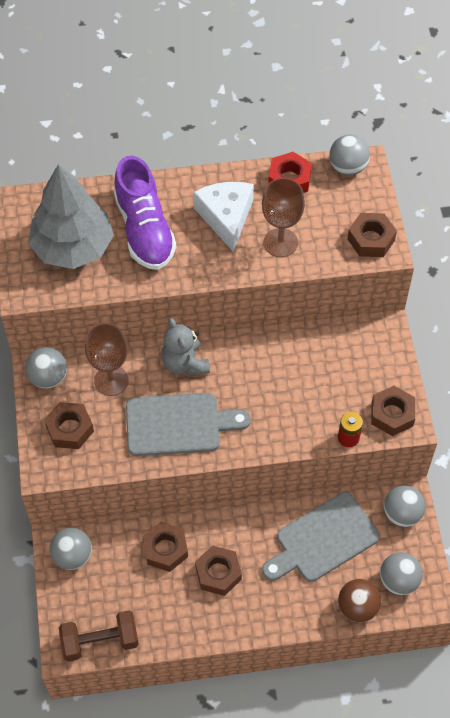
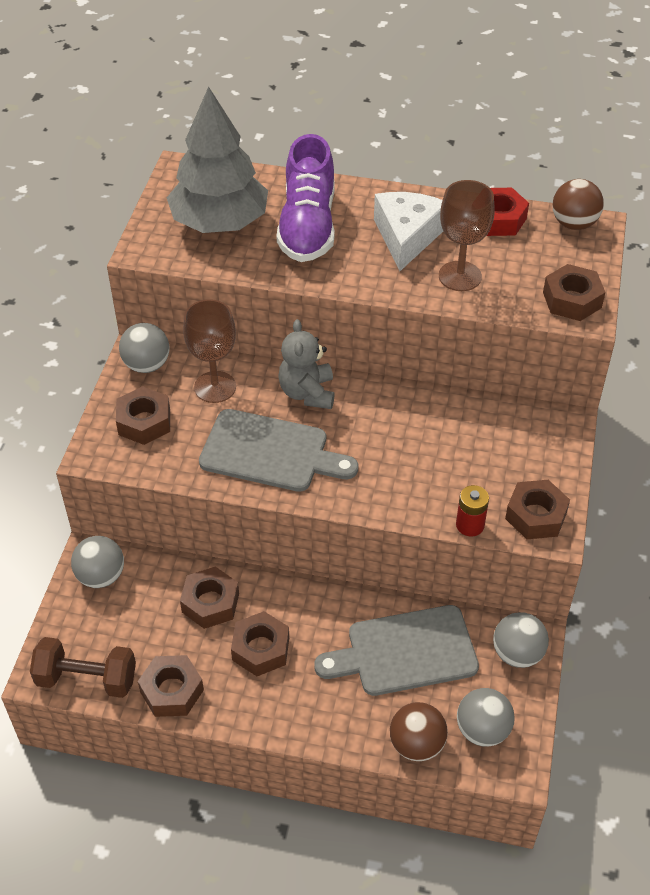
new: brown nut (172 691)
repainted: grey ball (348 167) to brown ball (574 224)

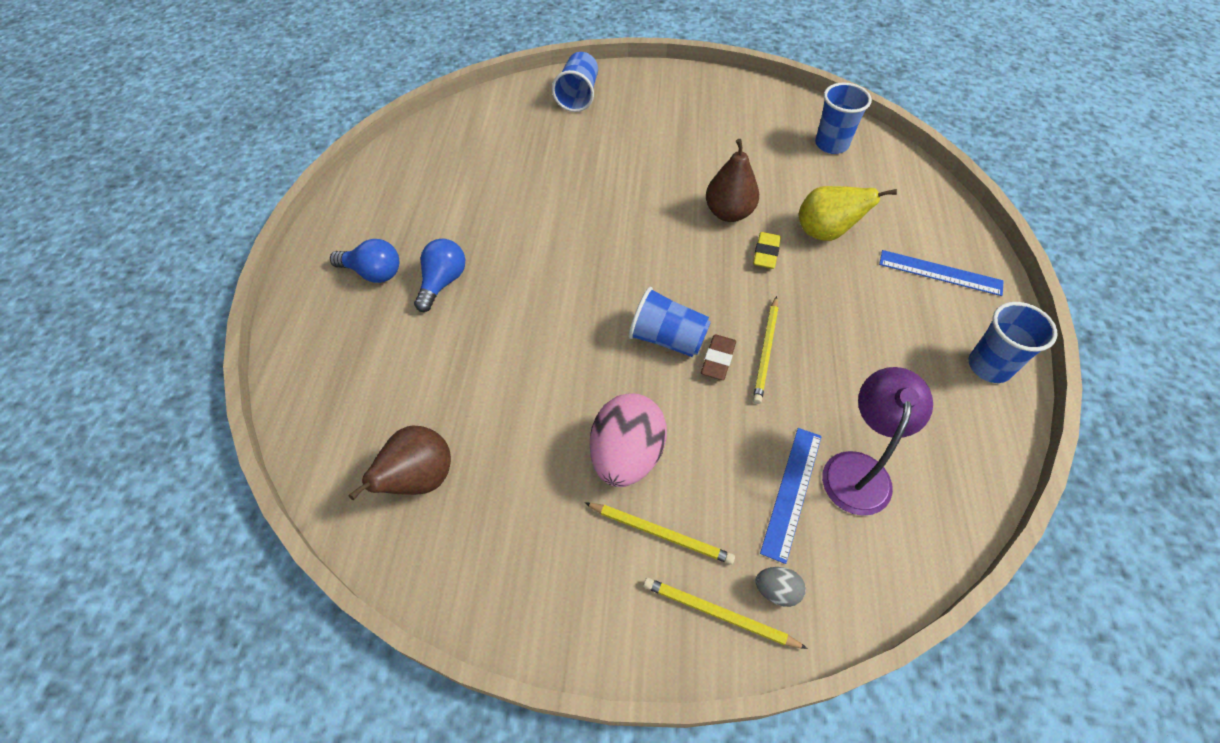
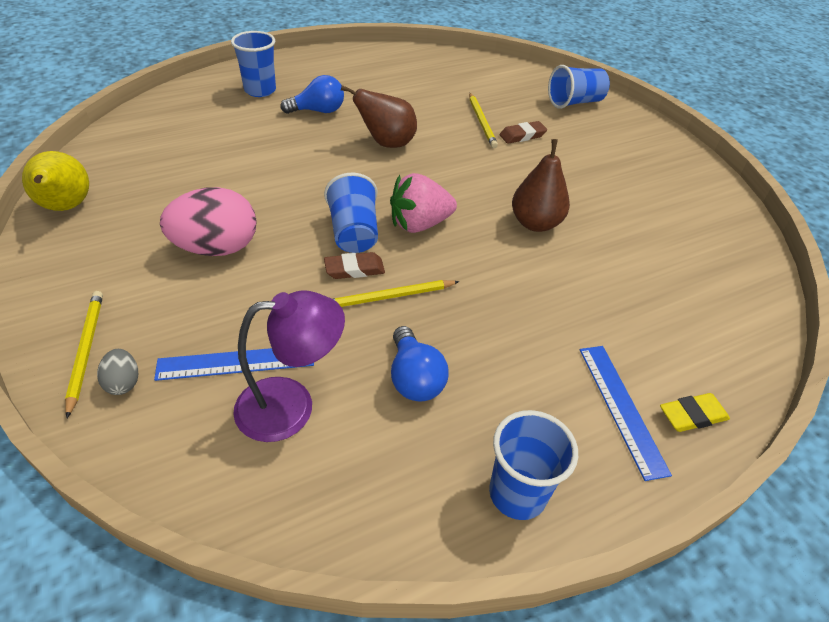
new: pink strawberry (419 224); brown eraser (522 135)
shifted: yellow pear (825 233) to (66 207); blue cup (831 144) to (260 90); brown pear (419 479) to (387 143); blue light bulb (373 273) to (414 378); yellow pencil (660 533) to (481 122); yellow eraser (766 253) to (692 415)

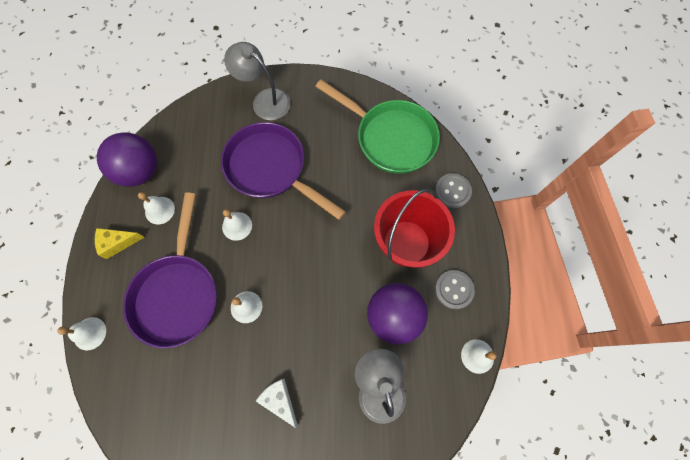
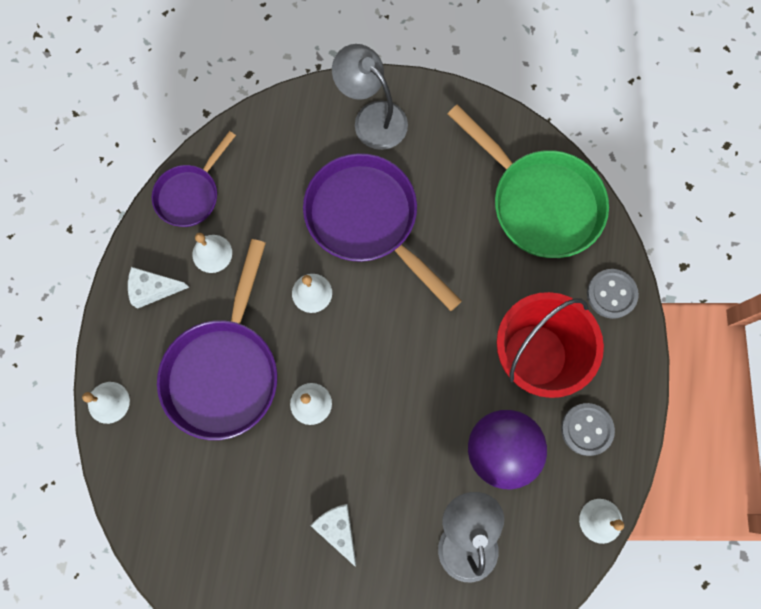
swapped: purple ball (140 171) to purple pan (191 194)
repainted: yellow cheese (118 243) to white cheese (153 289)

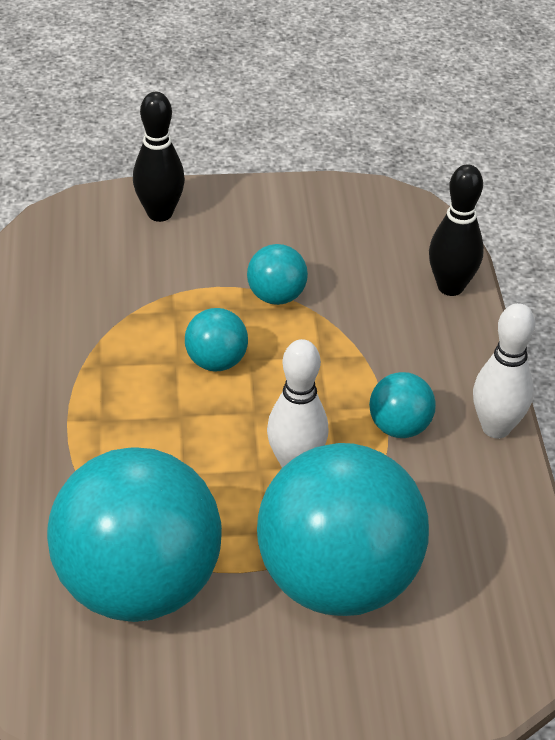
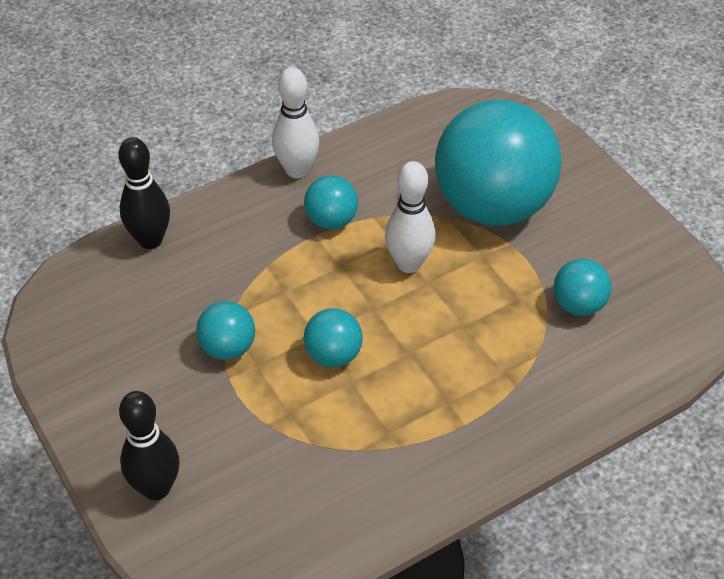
scaled: turquoise ball (138 585) = (578 305) x0.43

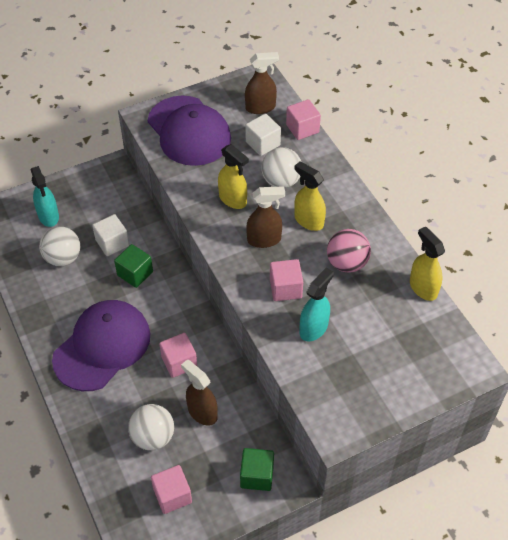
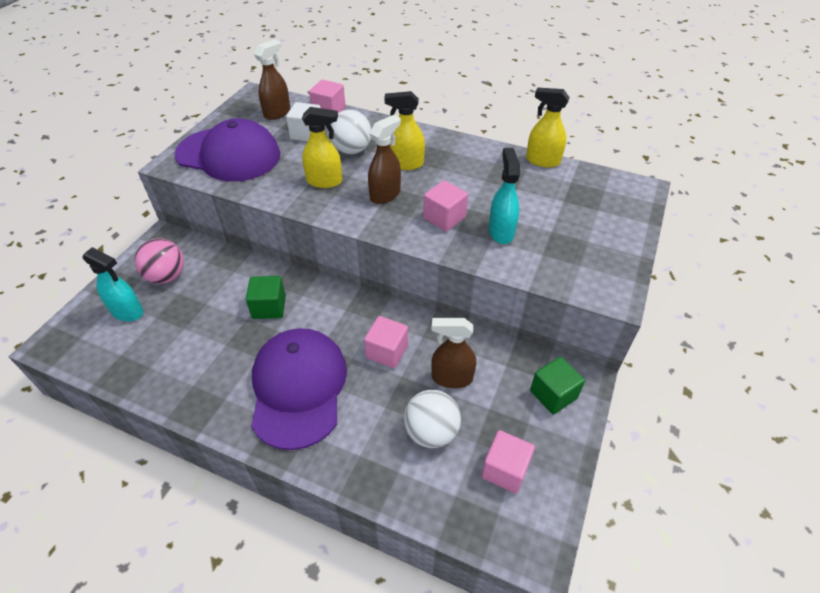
gone: white ball (63 258); white cube (112 243)
shifted: pink ball (347 263) to (167 276)

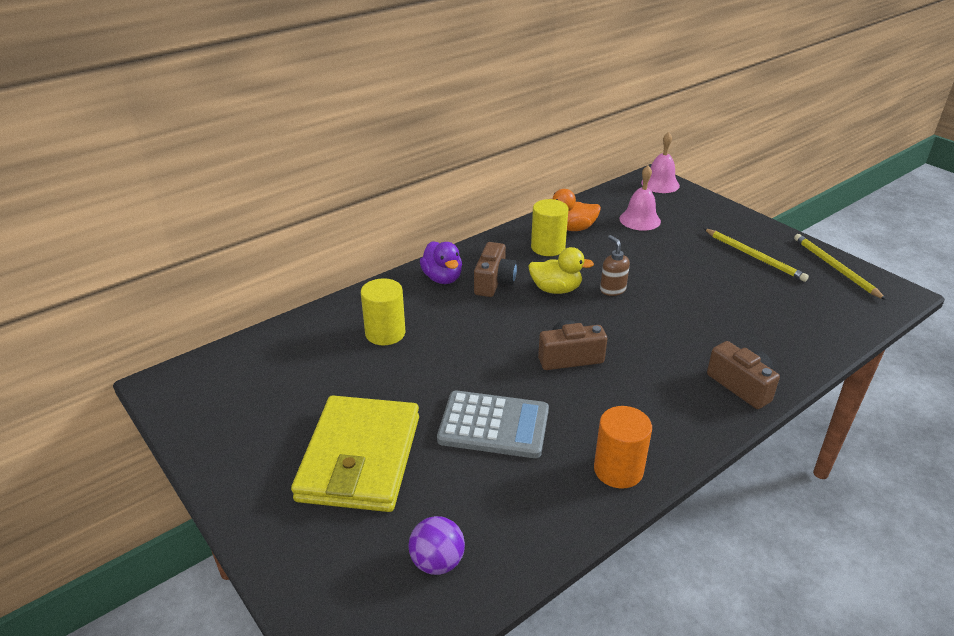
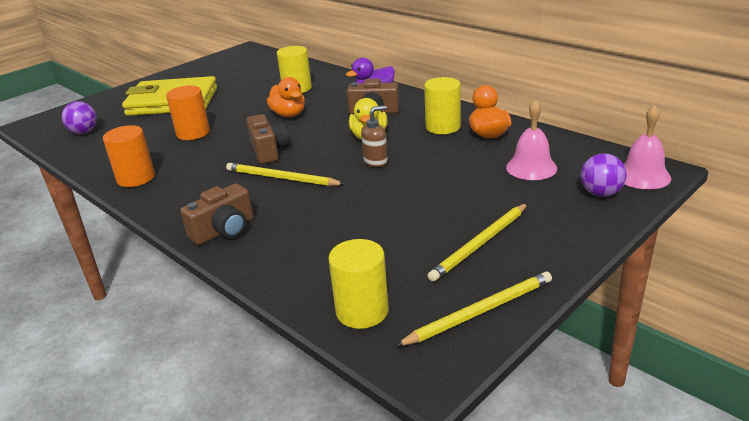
new: yellow pencil (281 178); orange duck (289 114); yellow cylinder (362 311); purple ball (600 193)
swapped: grey calculator (493 425) to orange cylinder (193 133)

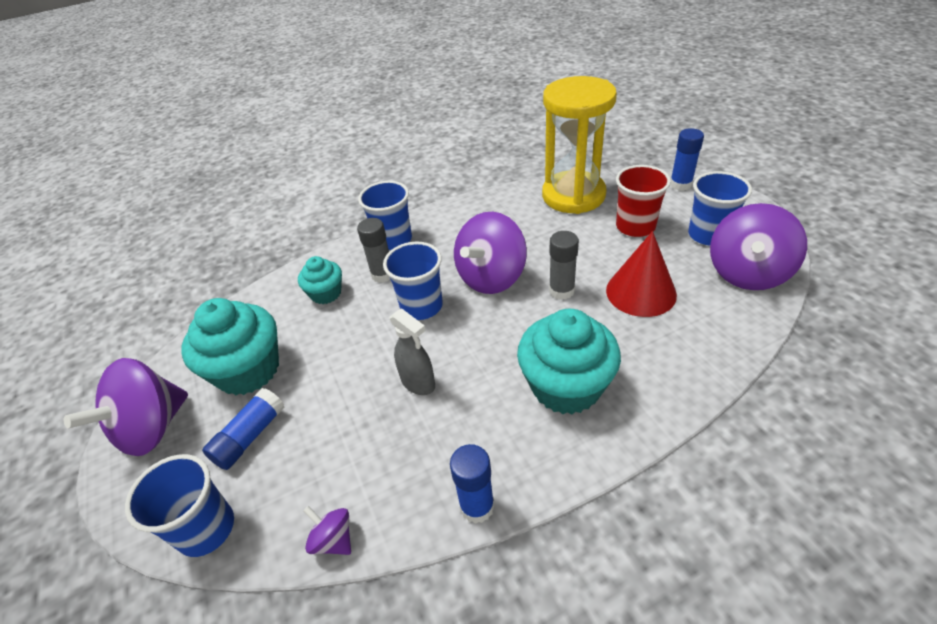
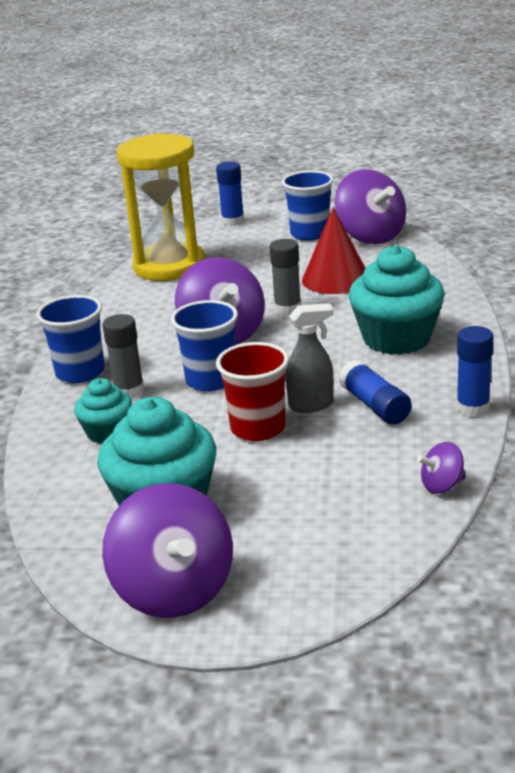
gone: blue cup (206 529)
shifted: red cup (635 226) to (258 428); blue glue stick (250 436) to (375 405)

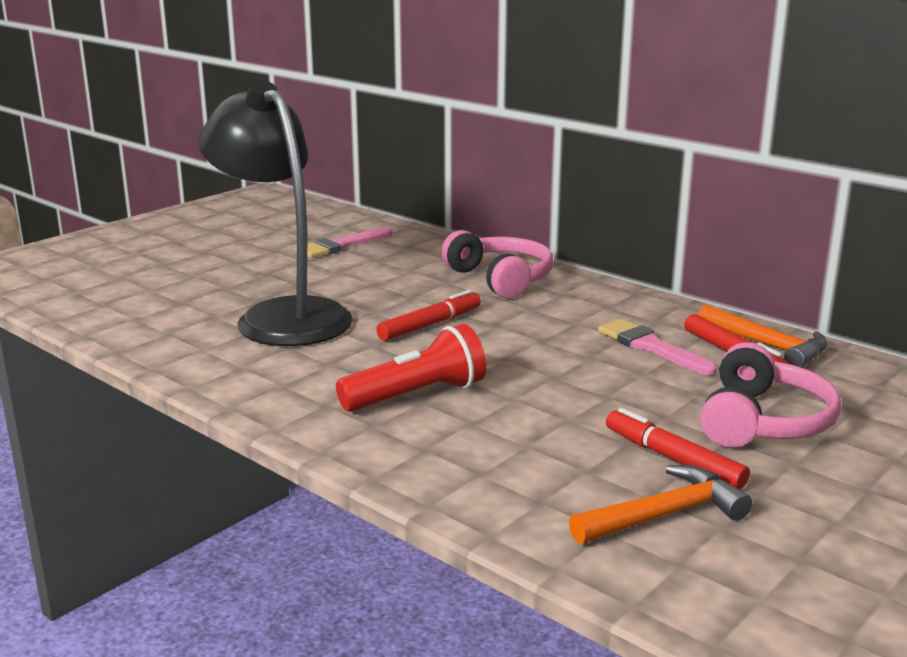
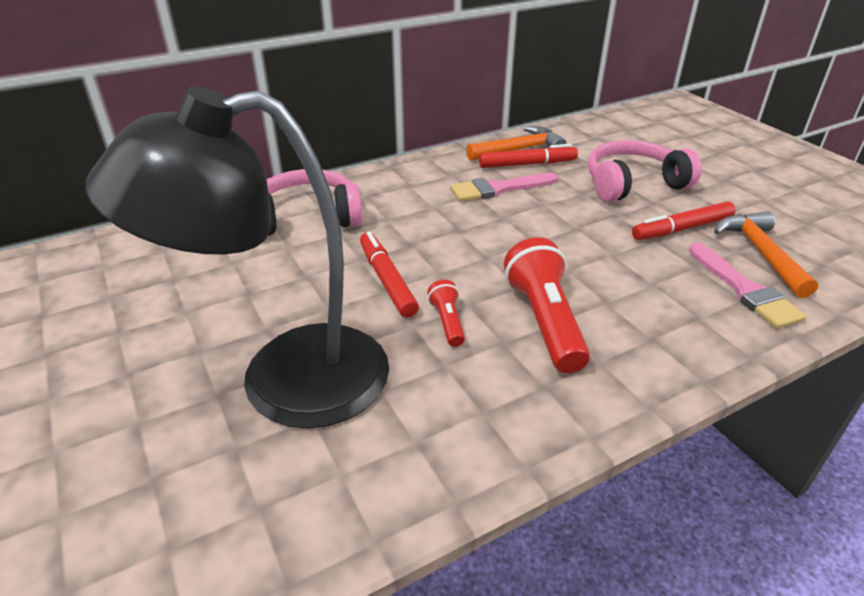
new: red flashlight (447 322)
shifted: pink brush (341 245) to (744 290)
rotated: pink headphones (763 421) = (633 184) 60 degrees counterclockwise

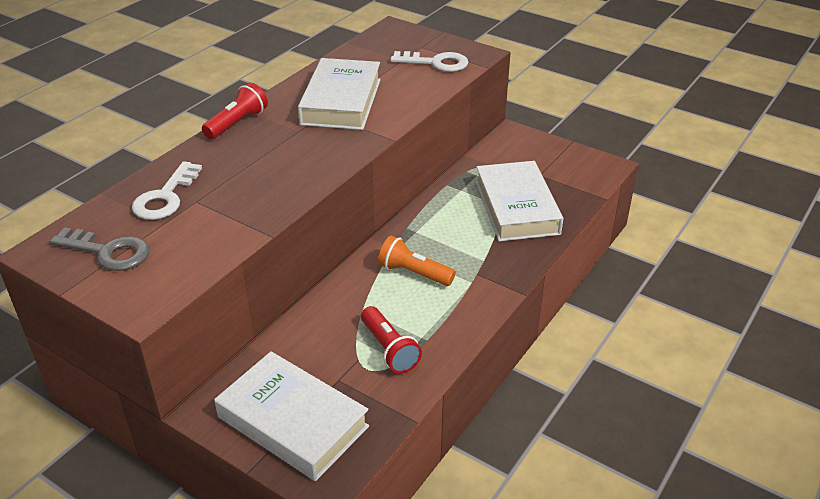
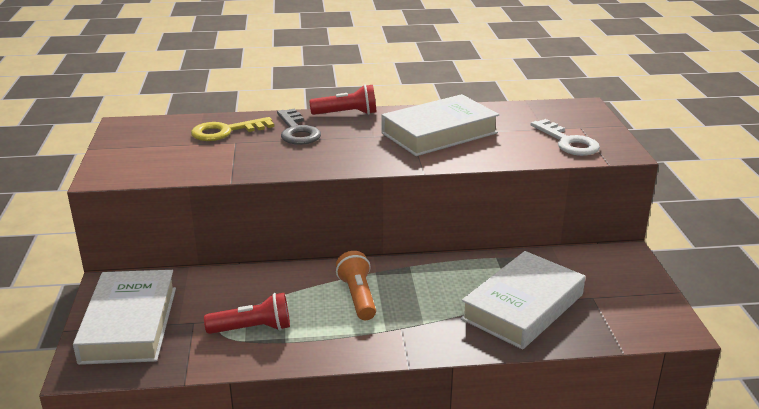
shifted: grey key (108 252) to (297 131)
repainted: white key (165 197) to yellow key (225 131)
rotated: red flashlight (389 349) = (253 329) 120 degrees counterclockwise

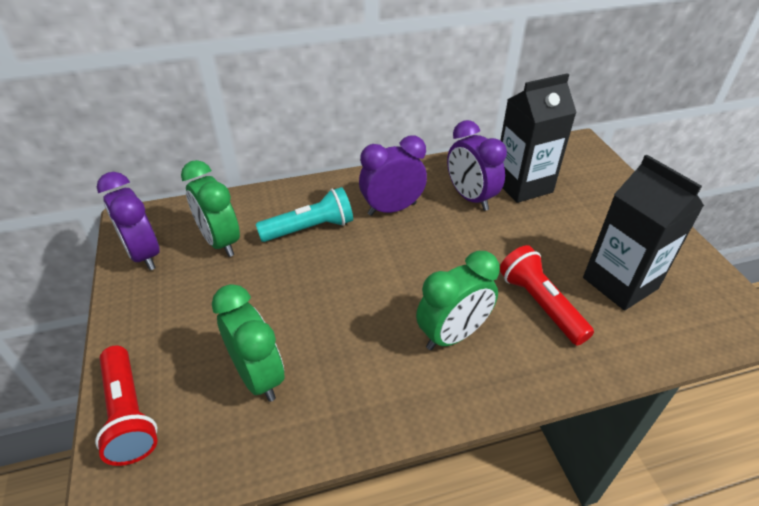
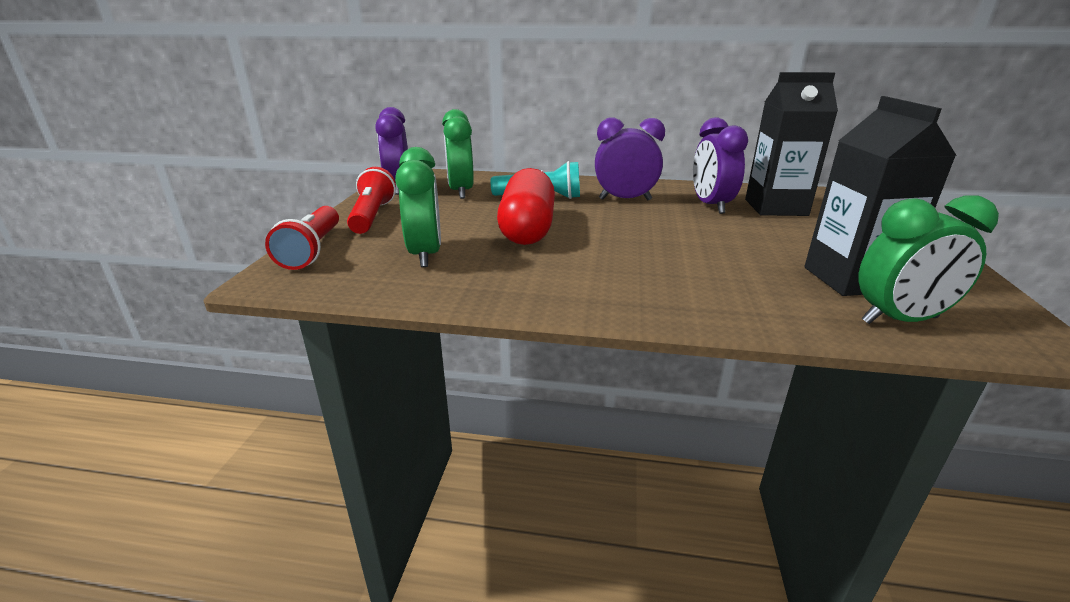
new: red capsule (527 229)
shifted: red flashlight (540 304) to (372 216); green clock (453 335) to (899 320)

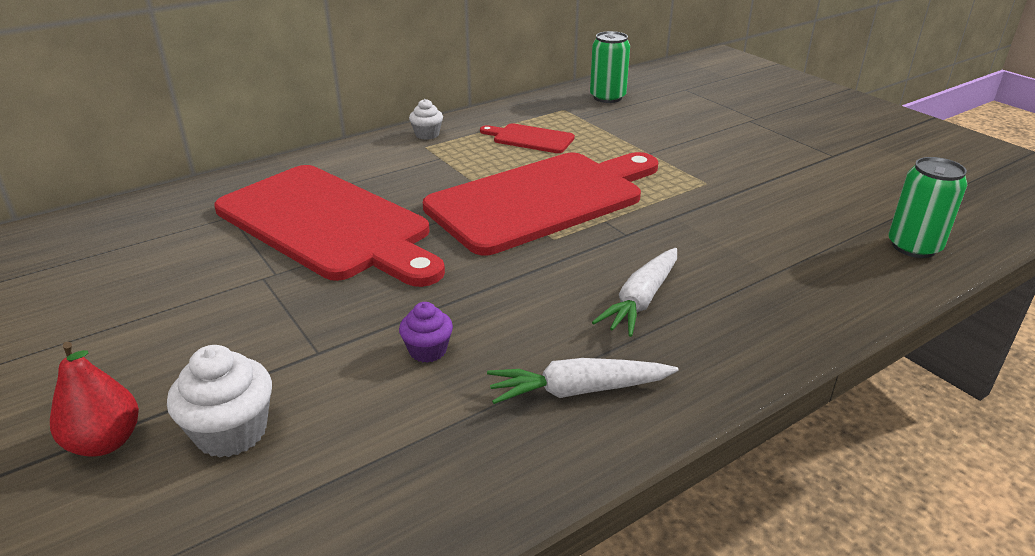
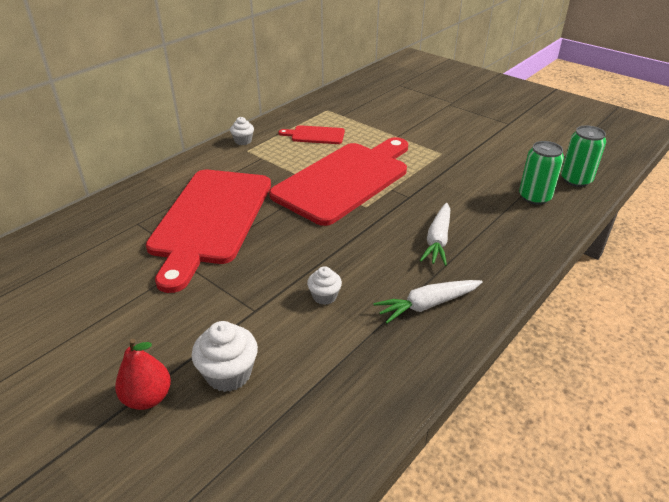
shifted: green can (607 97) to (534 197)
repainted: purple cupcake (427 350) to white cupcake (324 296)
rotated: red cutting board (327 224) = (210 219) 75 degrees clockwise

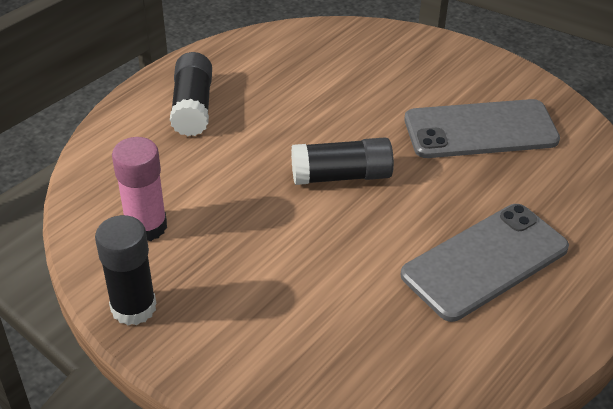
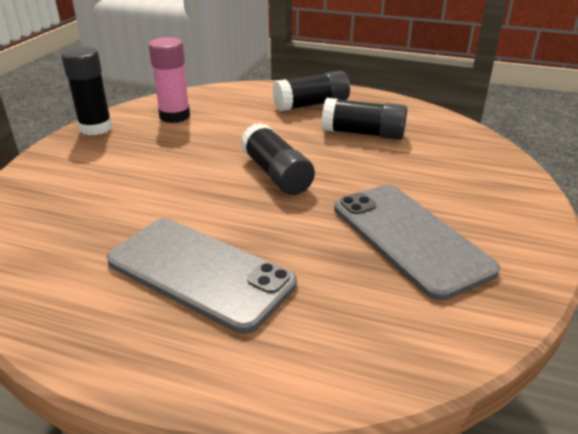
new: black glue stick (363 133)

